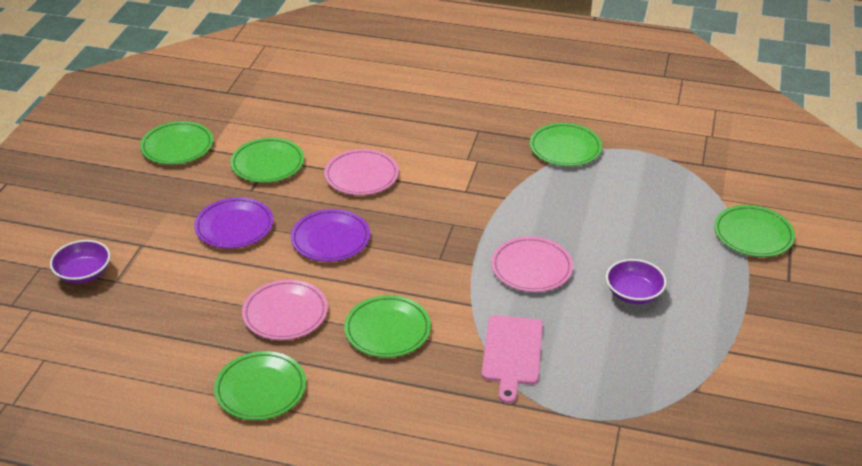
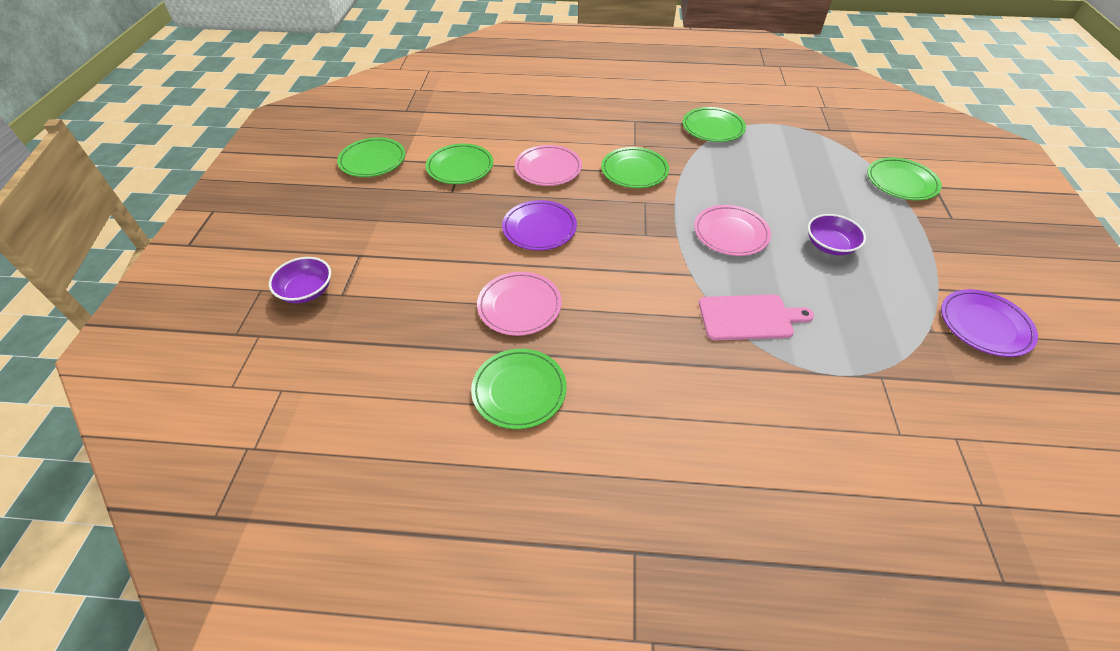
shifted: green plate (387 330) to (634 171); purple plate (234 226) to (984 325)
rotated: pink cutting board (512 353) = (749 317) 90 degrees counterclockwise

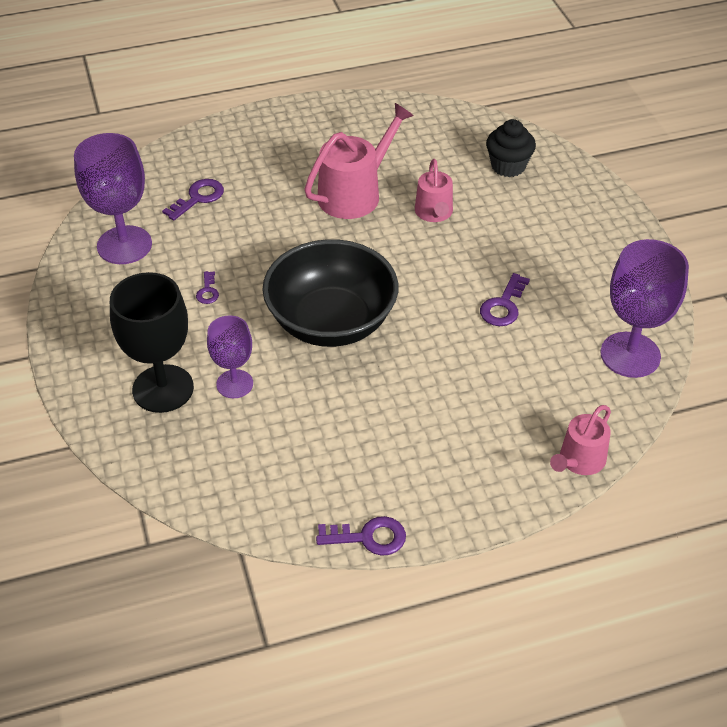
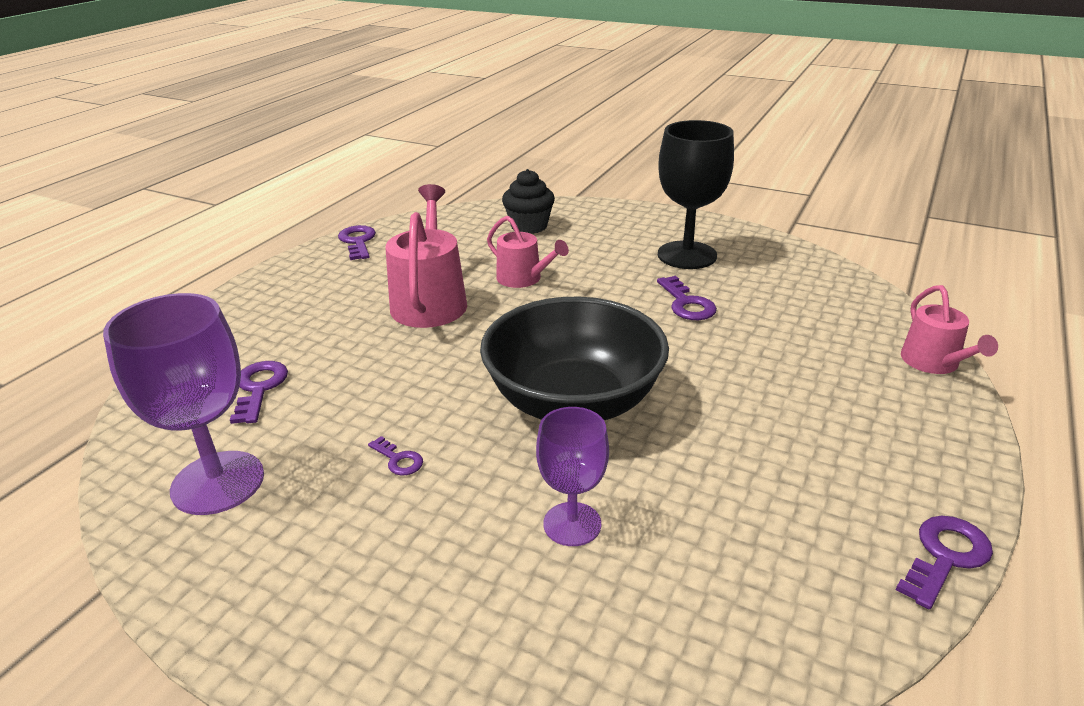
gone: purple goblet (630 355)
new: purple key (358 241)
shifted: black goblet (163 389) to (687 255)

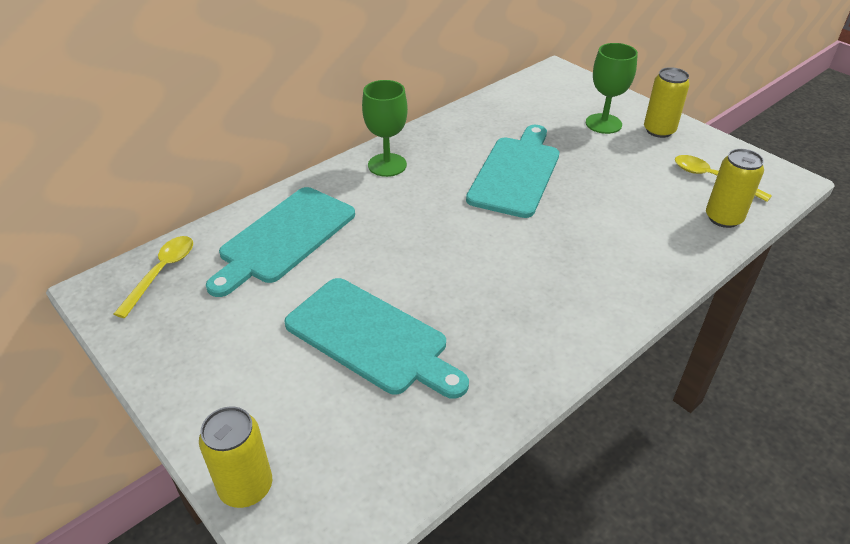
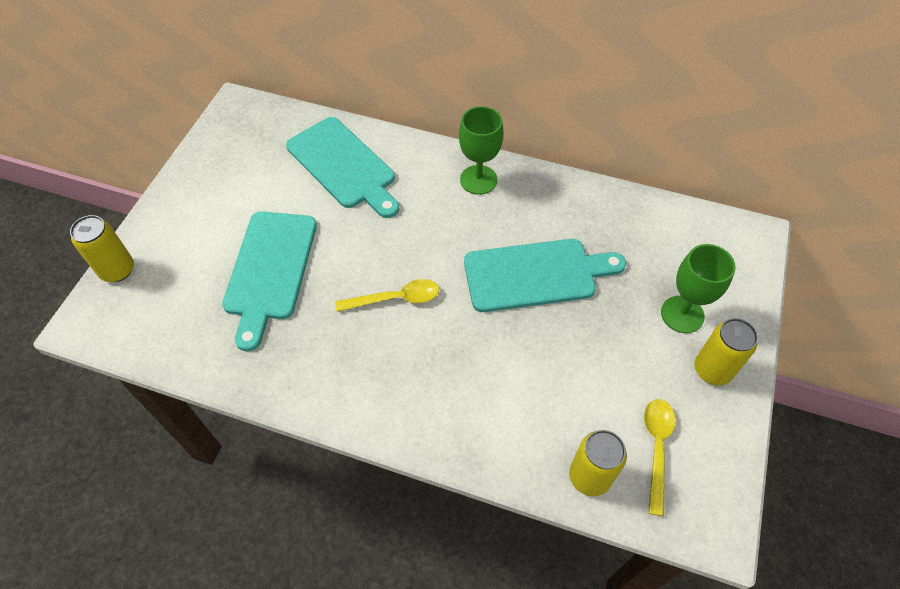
shifted: yellow spoon (162 273) to (395 299)
rotated: turquoise cutting board (284 238) = (344 166) 135 degrees counterclockwise

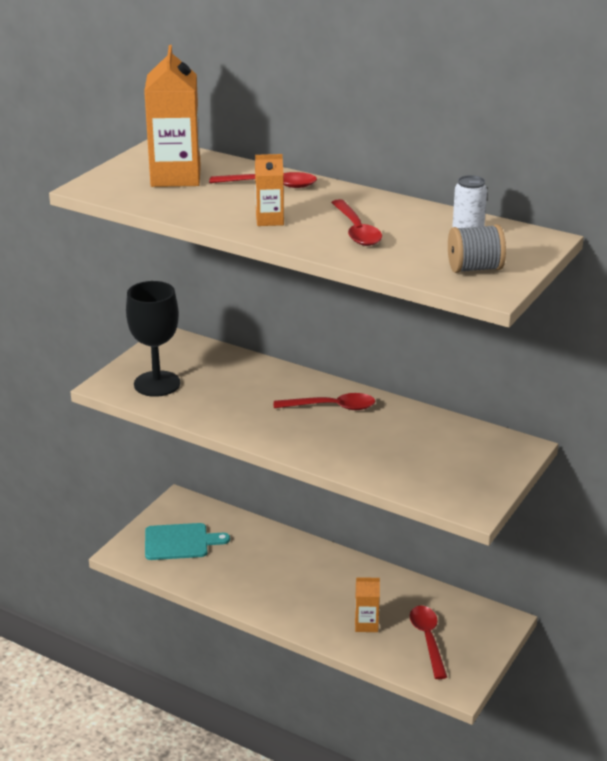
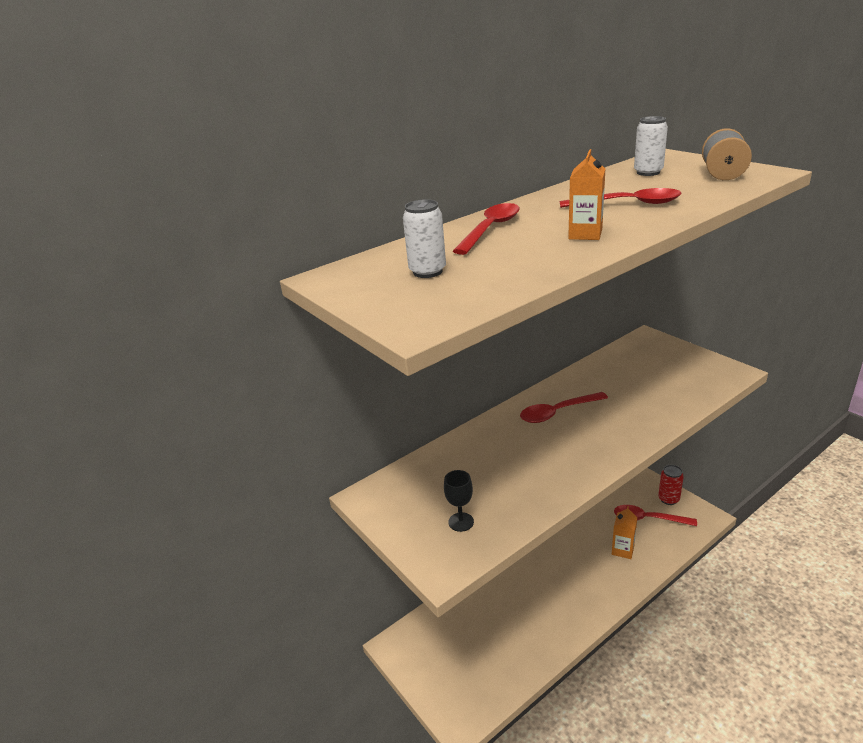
gone: turquoise cutting board (180 542)
new: red can (668 499)
swapped: orange carton (175 177) to white can (427 272)
rotated: red spoon (332 407) = (557 412) 135 degrees counterclockwise
scaled: black goblet (157 384) = (461 522) x0.46

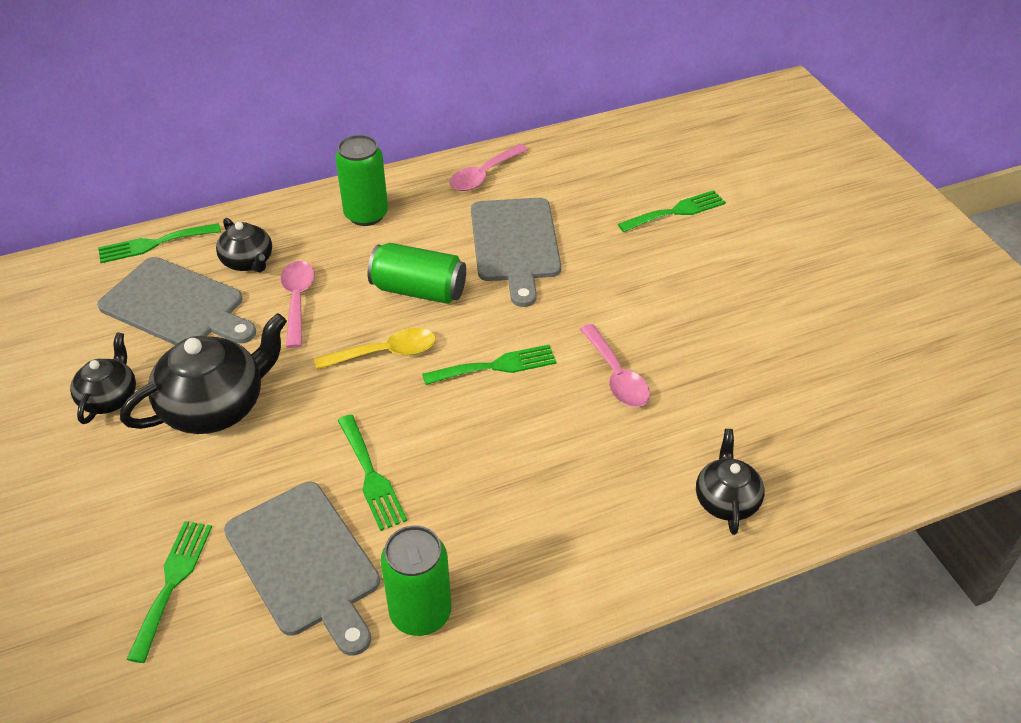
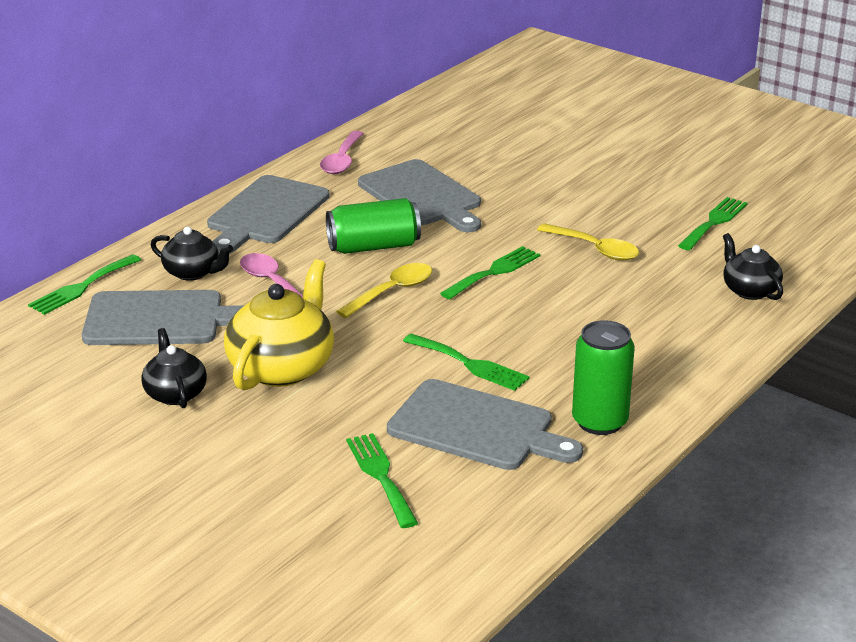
shifted: green fork (676 211) to (714 222)
swapped: green can (366 214) to grey cutting board (266 213)
repainted: black teapot (215 406) to yellow teapot (282 368); pink spoon (616 376) to yellow spoon (595 249)

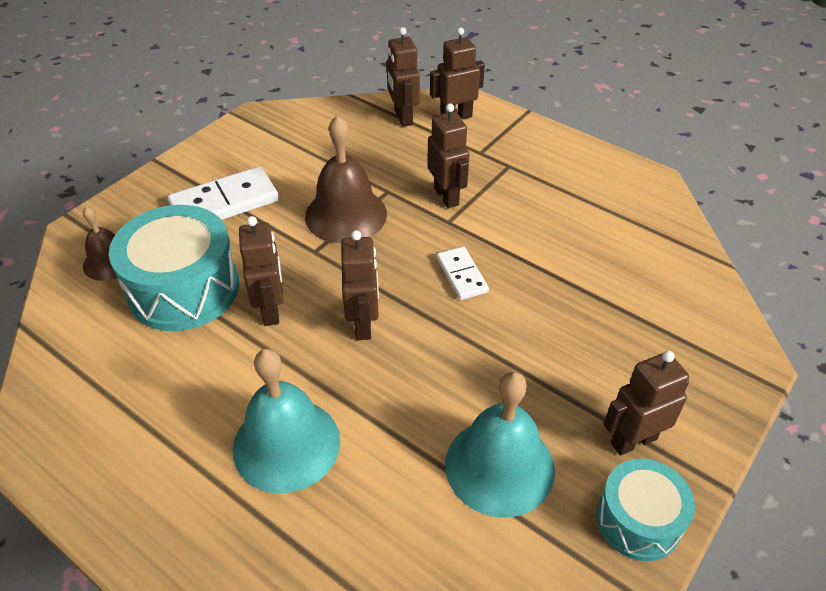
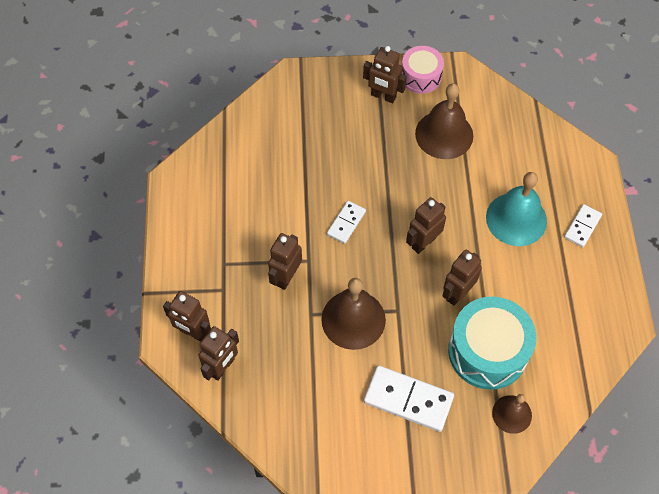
new: white domino (582 226)
repainted: turquoise drum (638 520) to pink drum (421 77); turquoise bell (499 466) to brown bell (444 134)

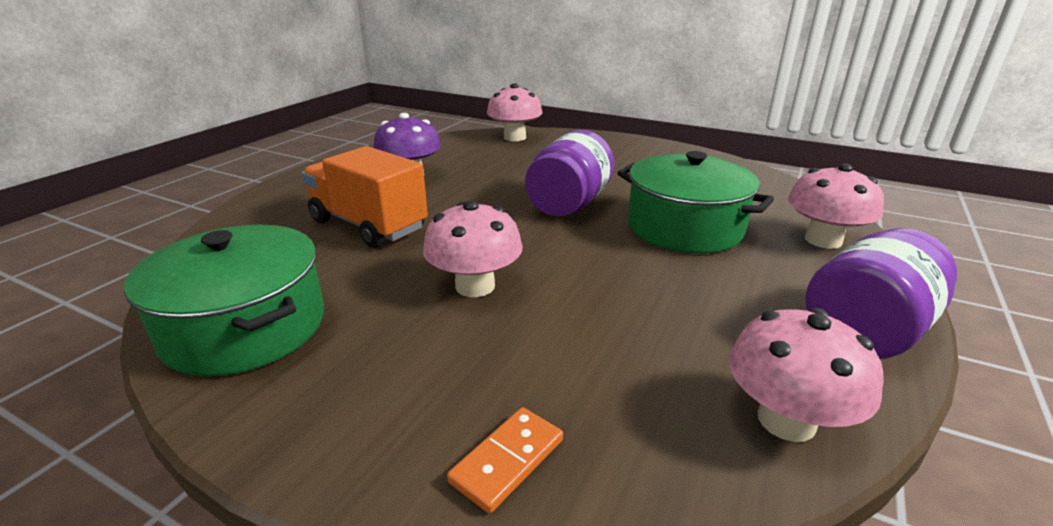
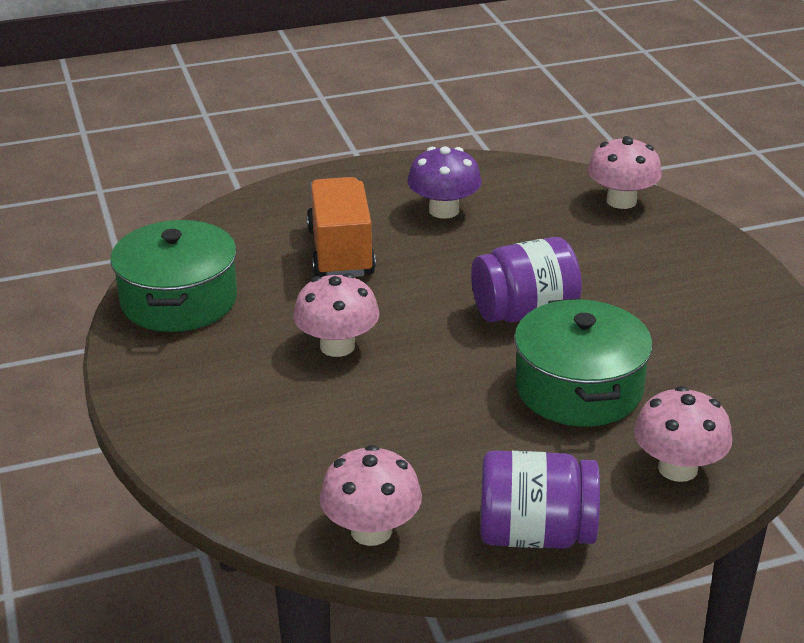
gone: orange domino (507 460)

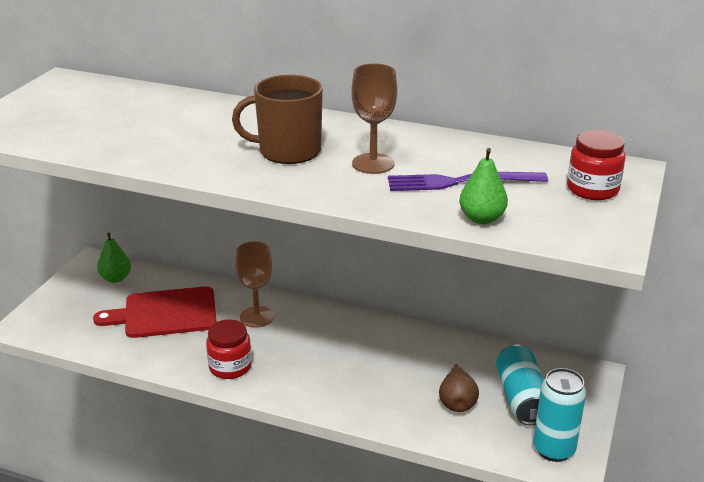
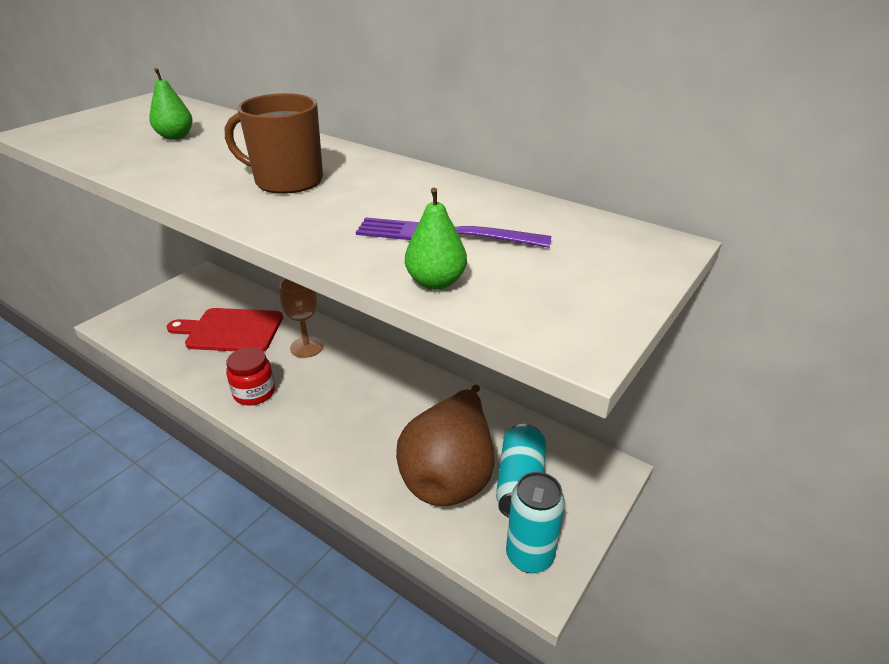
gone: brown goblet (373 164); red jar (592 189)
shifted: green pear (116 278) to (175 137)
scaled: brown pear (457 402) = (450 474) x2.22

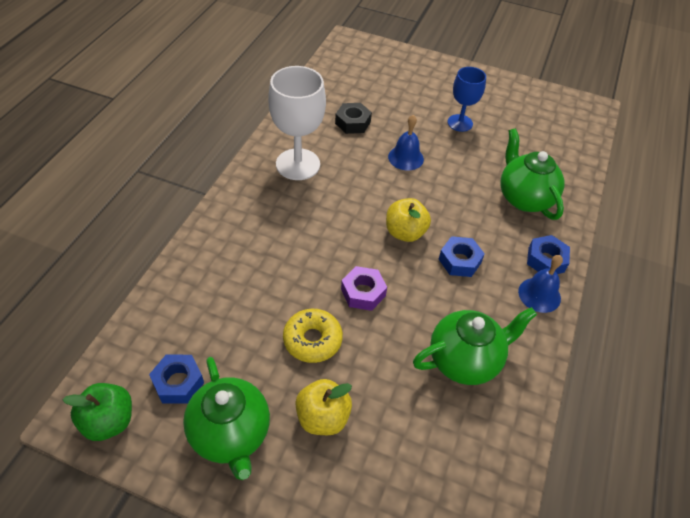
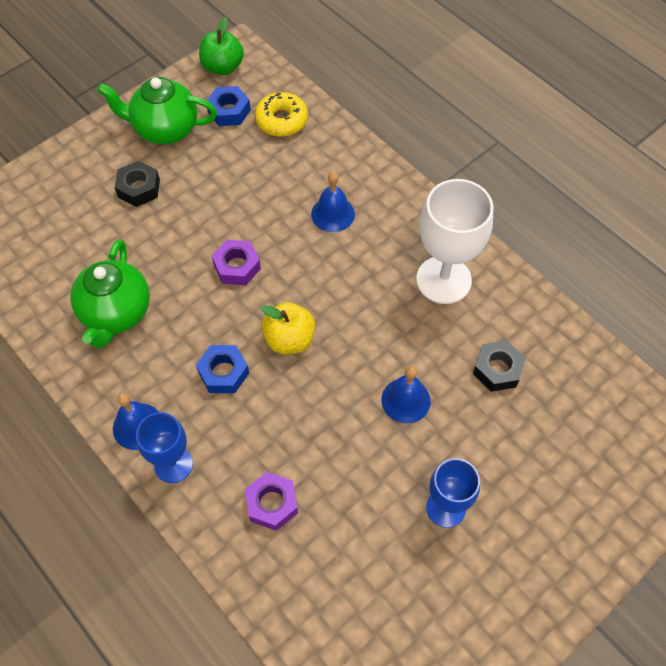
new: blue bell (333 214)
shifted: yellow donut (312 340) to (281 120)
swapped: yellow apple (322 417) to black nut (139 188); blue nut (546 260) to blue goblet (173 464); green teapot (524 198) to purple nut (272 504)

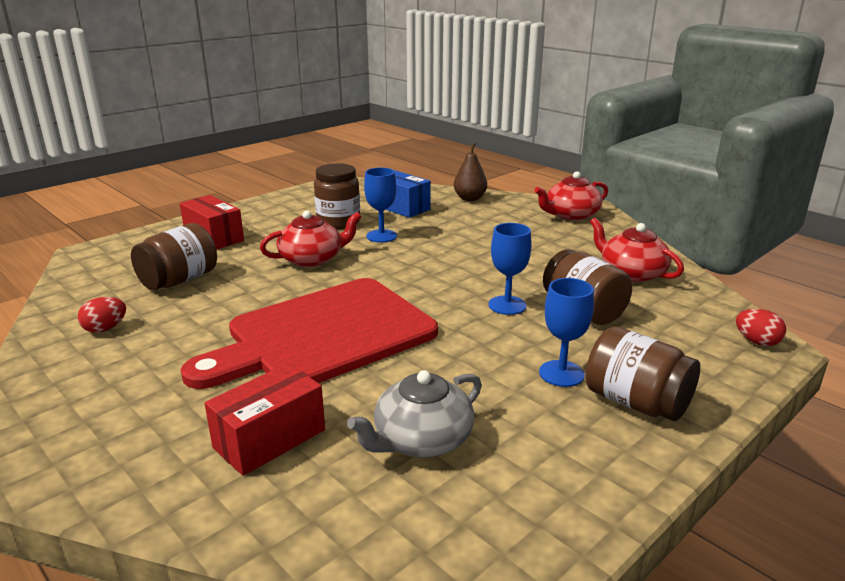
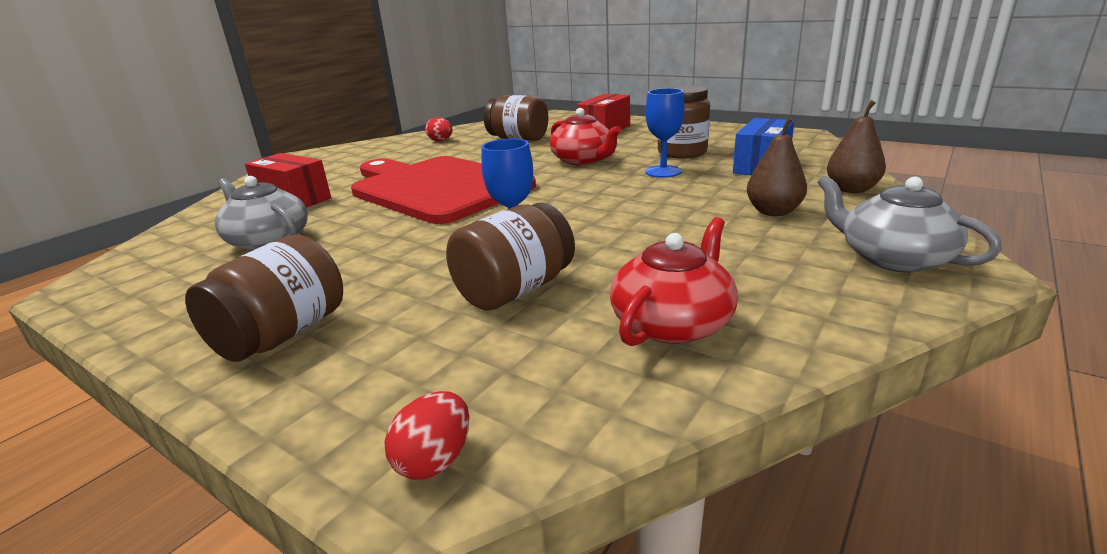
gone: blue goblet (561 373)
new: brown pear (773 212)
repainted: red teapot (571 215) to grey teapot (892 258)

